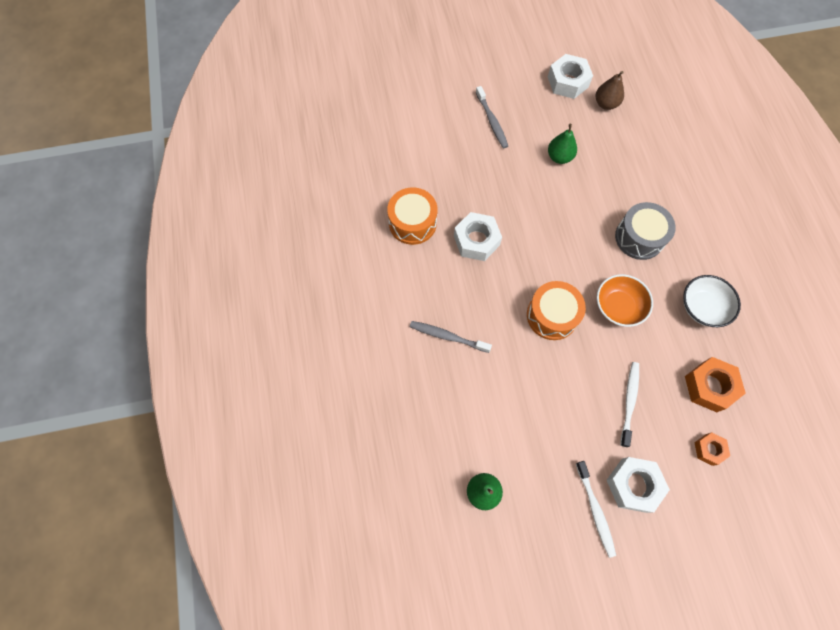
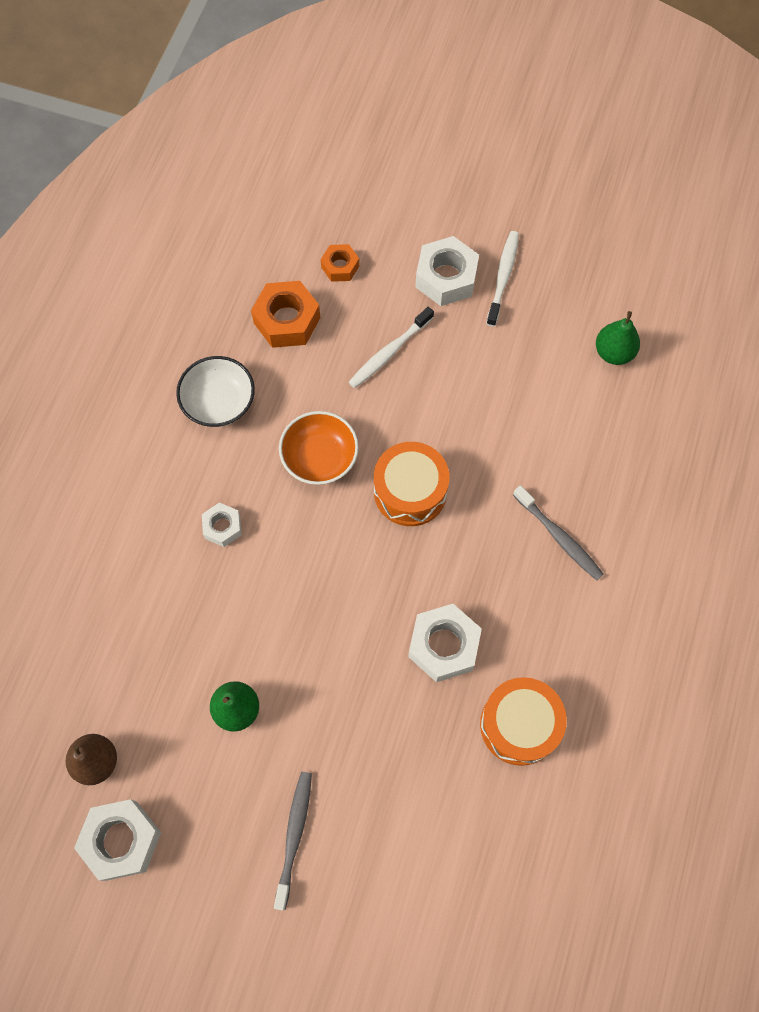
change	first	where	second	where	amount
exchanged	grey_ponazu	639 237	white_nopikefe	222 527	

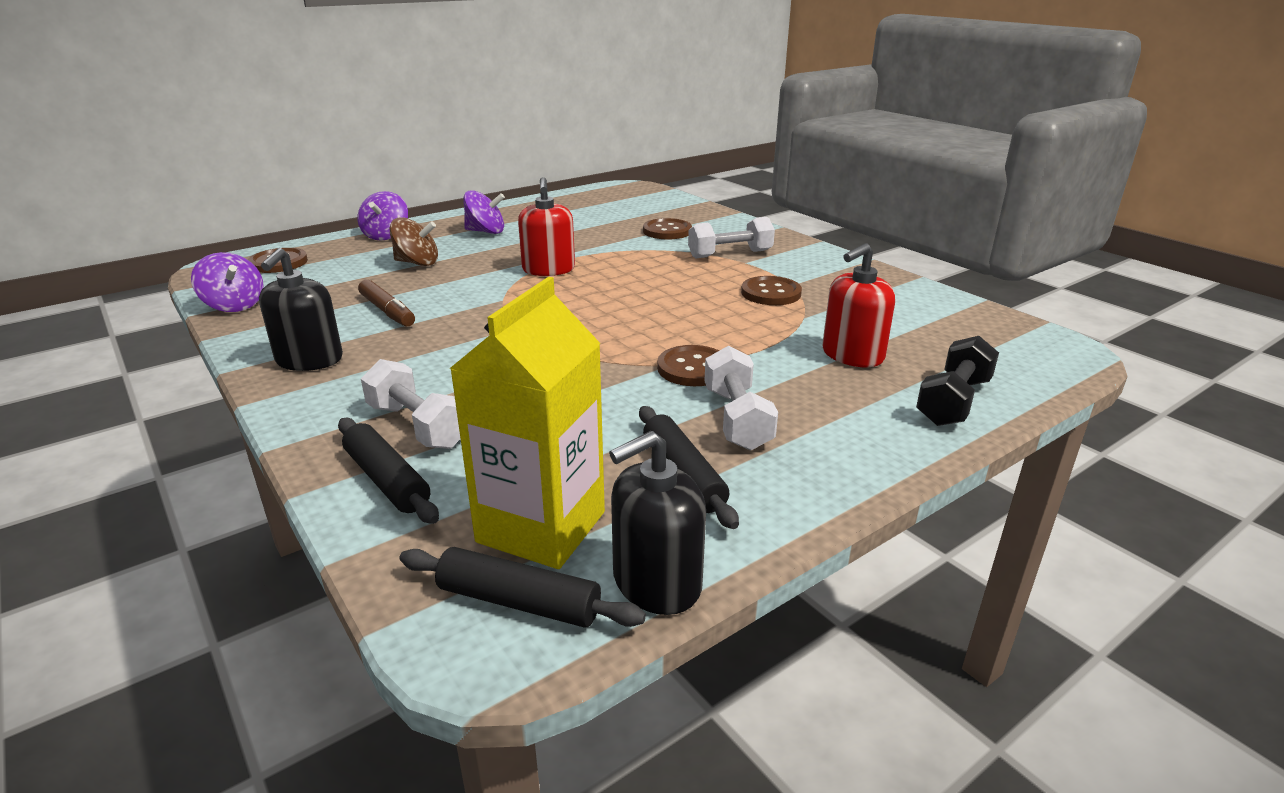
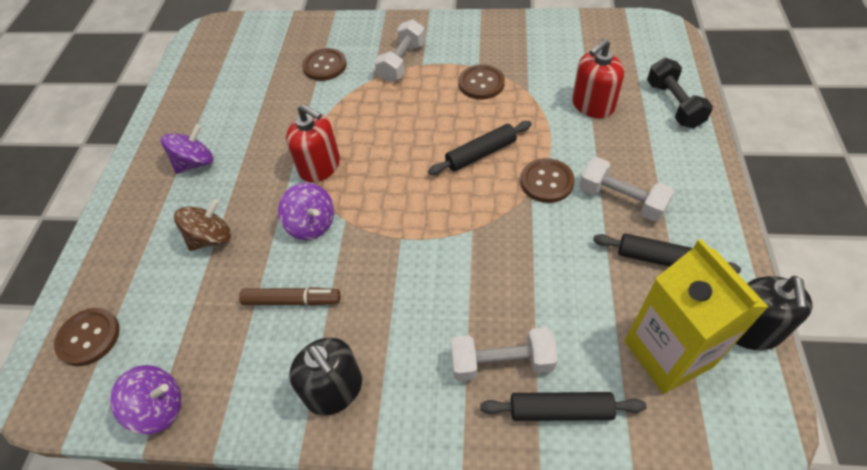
change	first	where	second	where	amount
relocated	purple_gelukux	386 235		311 224	
spun	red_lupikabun	852 355		592 105	45 degrees clockwise
relocated	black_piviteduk	519 601		480 154	

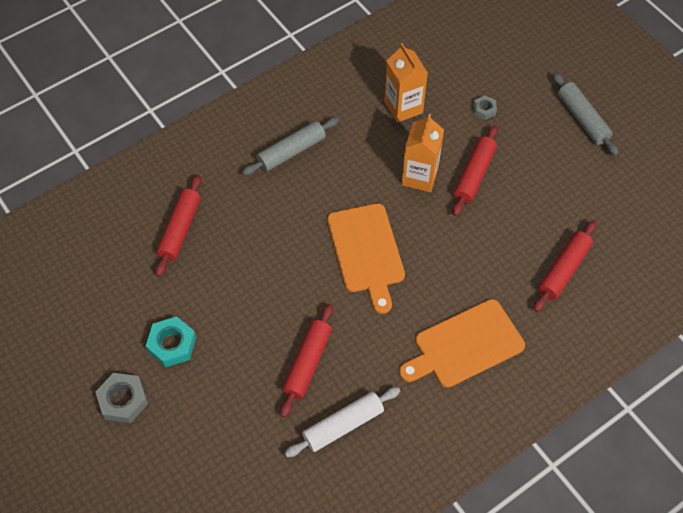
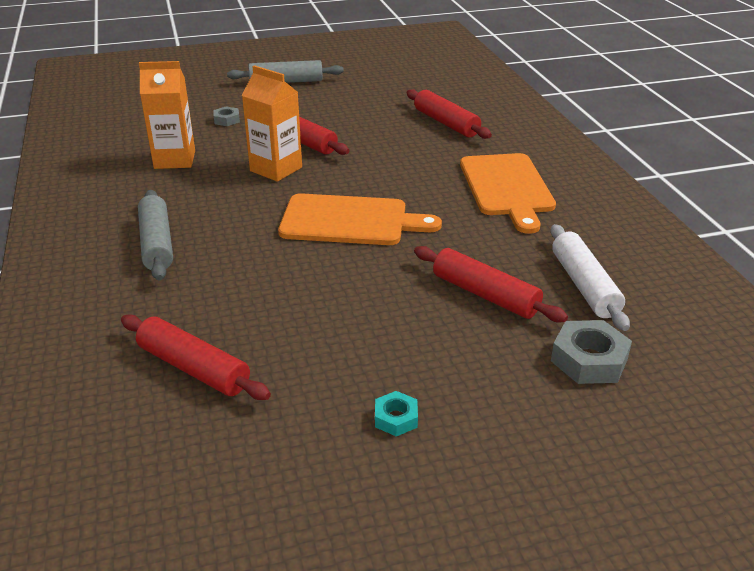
change	first	where	second	where	amount
size	turquoise_nopikefe	172 344		396 418	x0.57
relocated	grey_nopikefe	123 400		589 360	

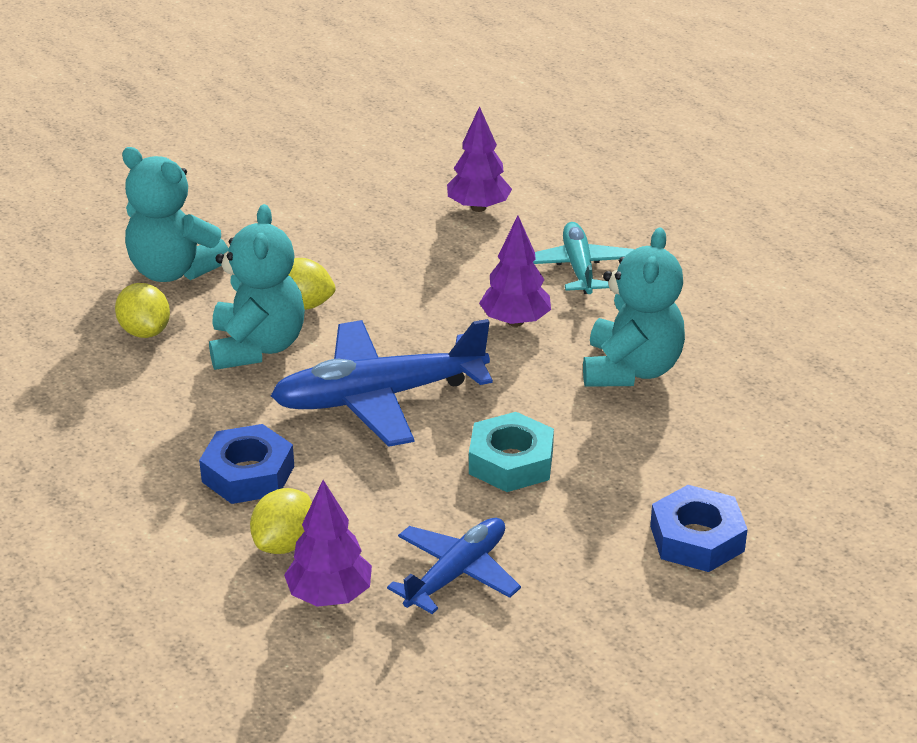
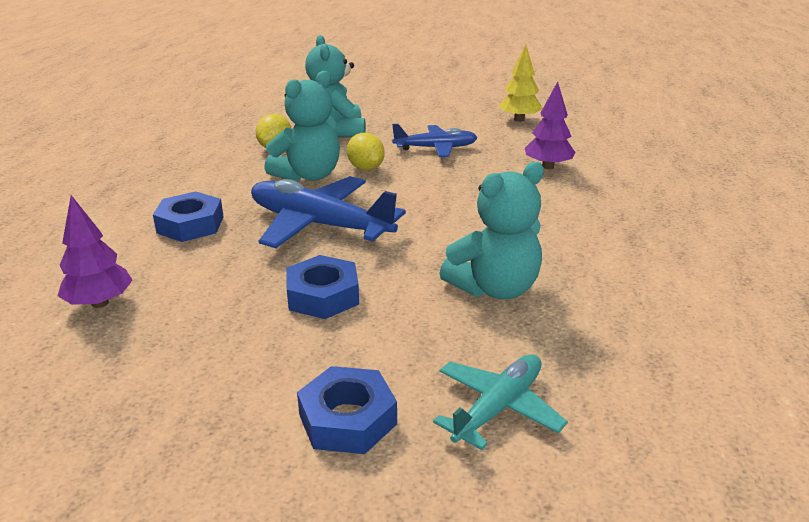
change	first	where	second	where	amount
missing	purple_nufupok	515 321			
relocated	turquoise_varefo	579 268		498 408	
colour	turquoise_nopikefe	511 462	blue_nopikefe	323 295	
missing	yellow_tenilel	284 543			
relocated	blue_varefo	456 573		436 148	
appeared			yellow_nufupok	519 119	

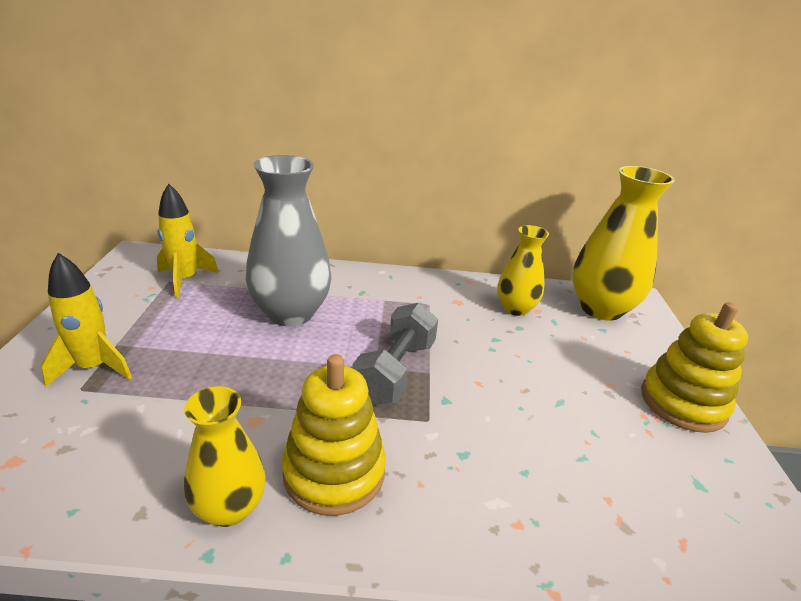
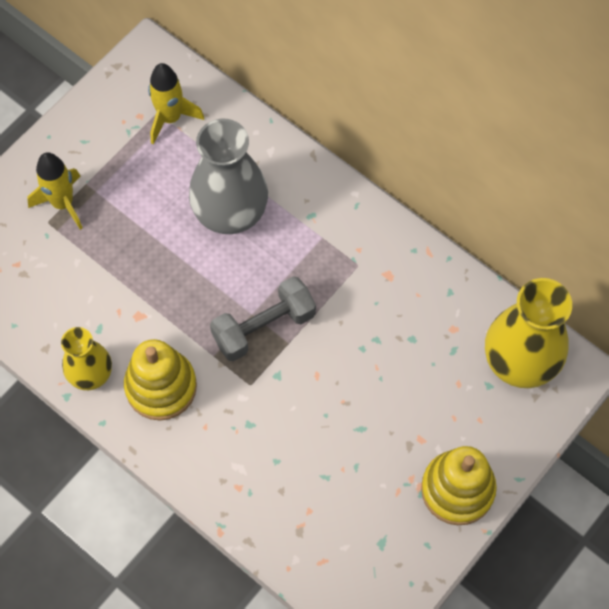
change	first	where	second	where	amount
missing	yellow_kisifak	515 308			

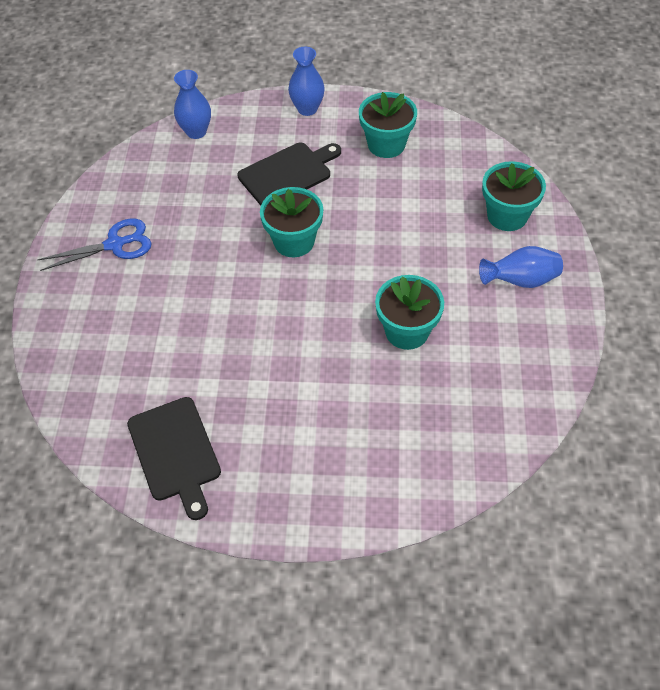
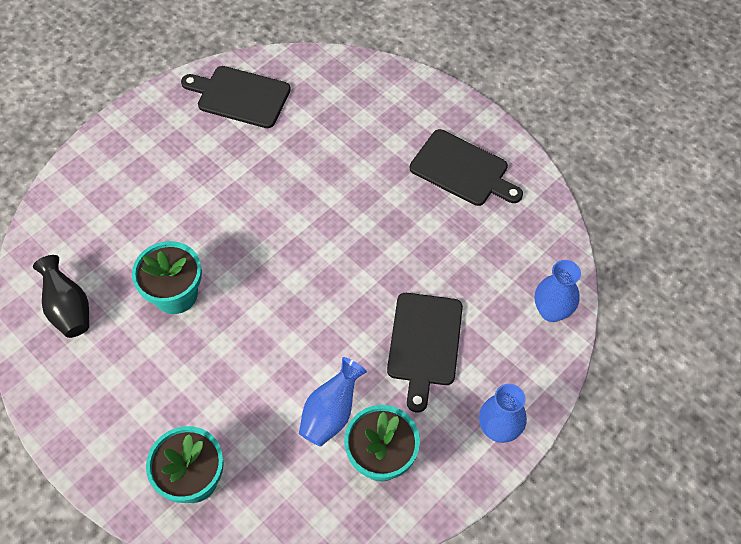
change	first	where	second	where	amount
missing	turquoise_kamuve	294 241			
exchanged	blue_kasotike	115 245	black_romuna	462 169	
relocated	blue_kisifak	520 280		331 413	
appeared			black_kisifak	69 309	

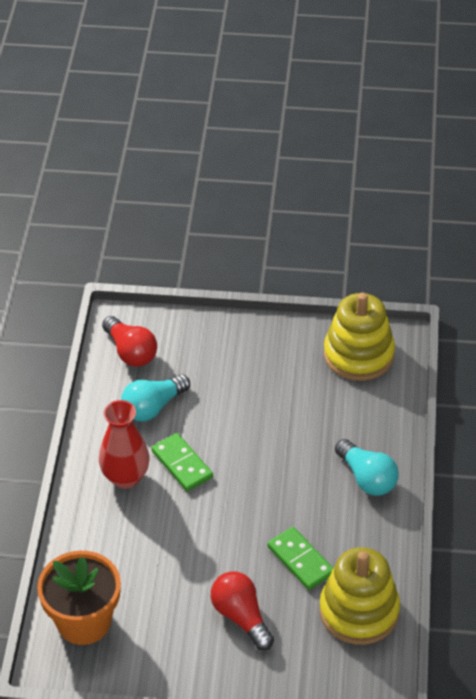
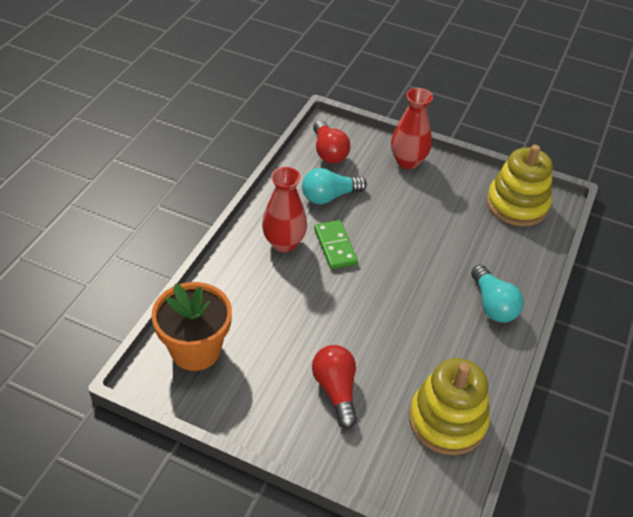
change	first	where	second	where	amount
missing	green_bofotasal	300 560			
appeared			red_kisifak	407 161	

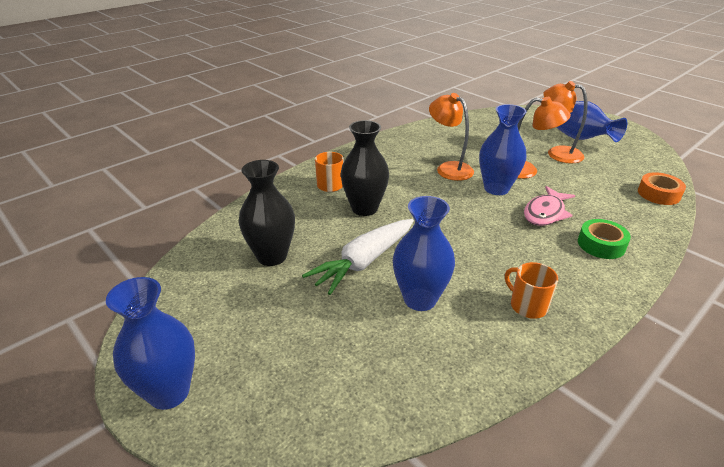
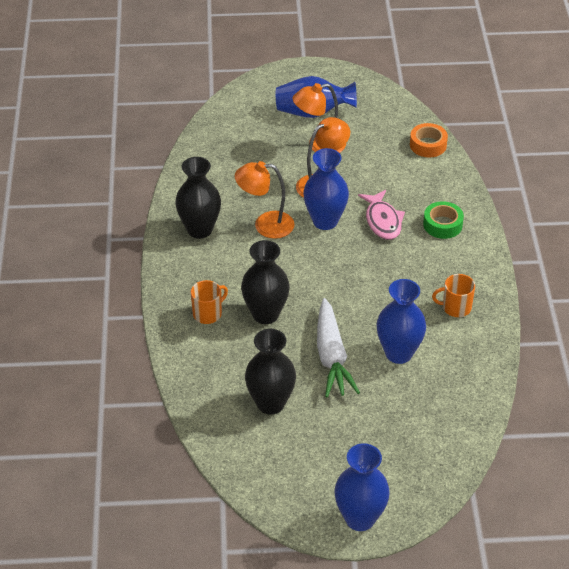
change	first	where	second	where	amount
appeared			black_kisifak	199 229	

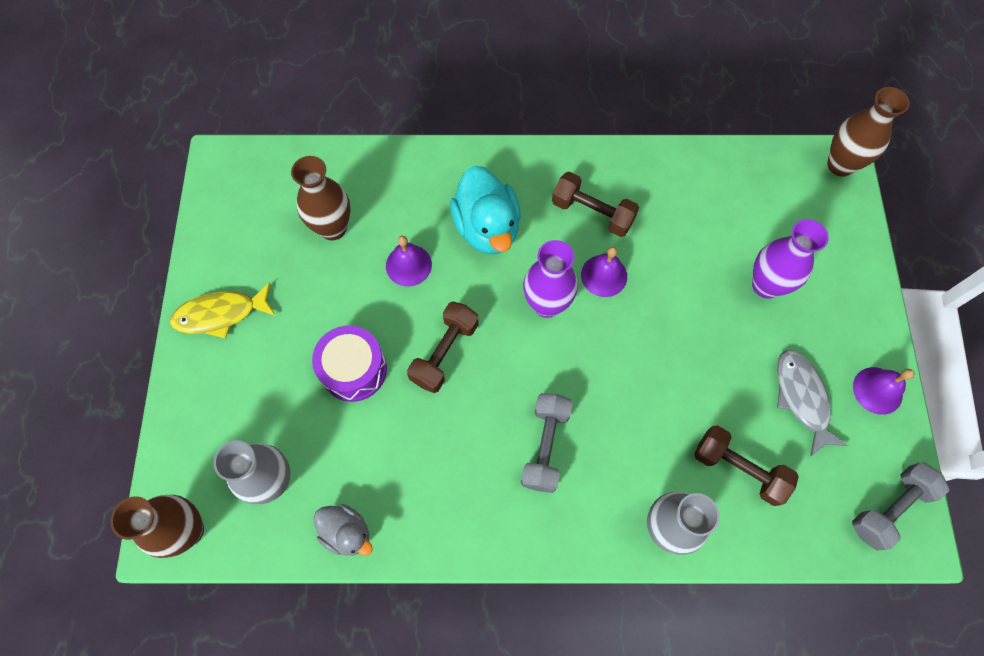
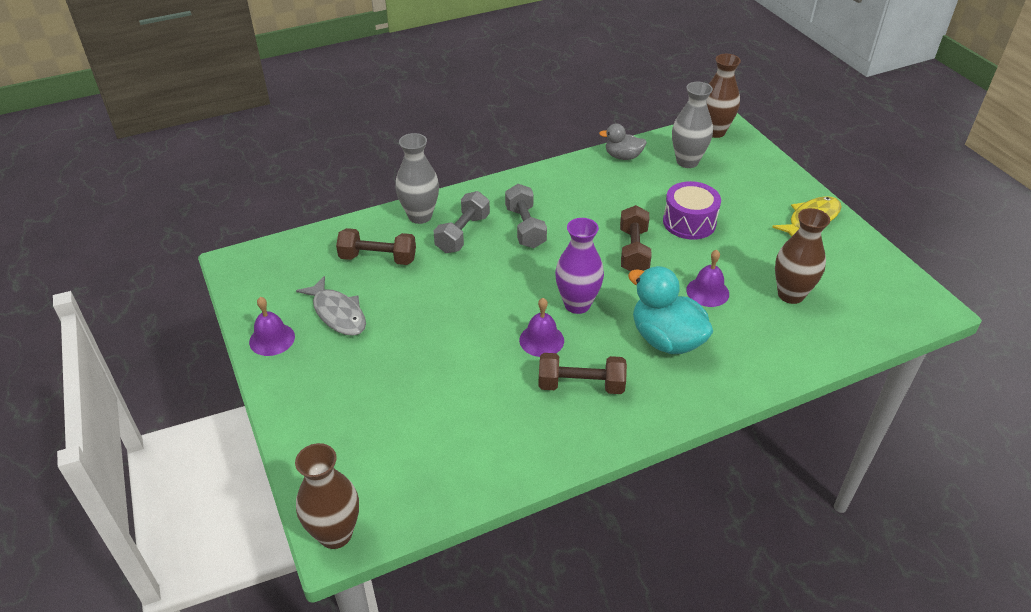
change	first	where	second	where	amount
missing	purple_kisifak	766 285			
relocated	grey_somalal	889 508		462 234	

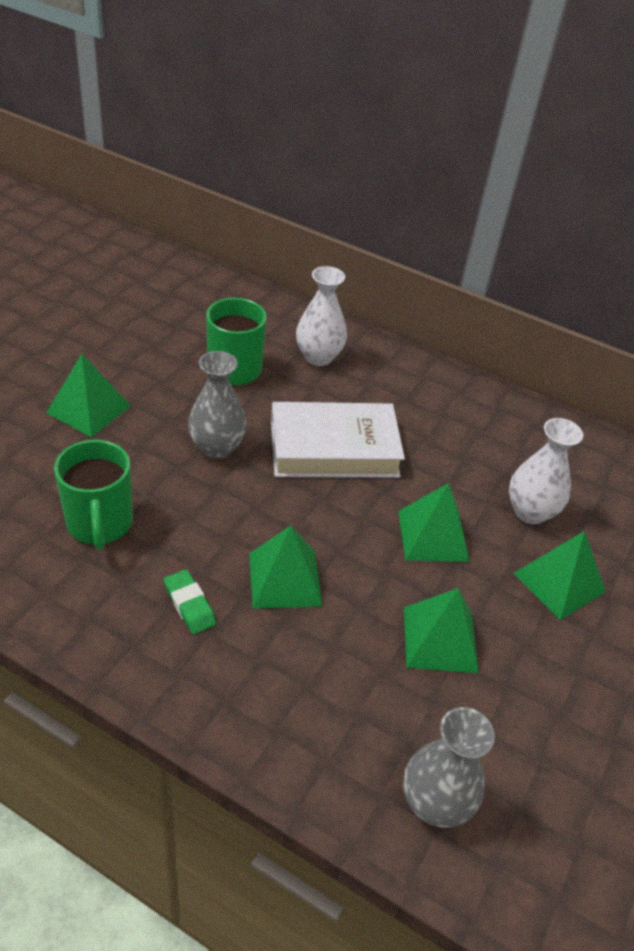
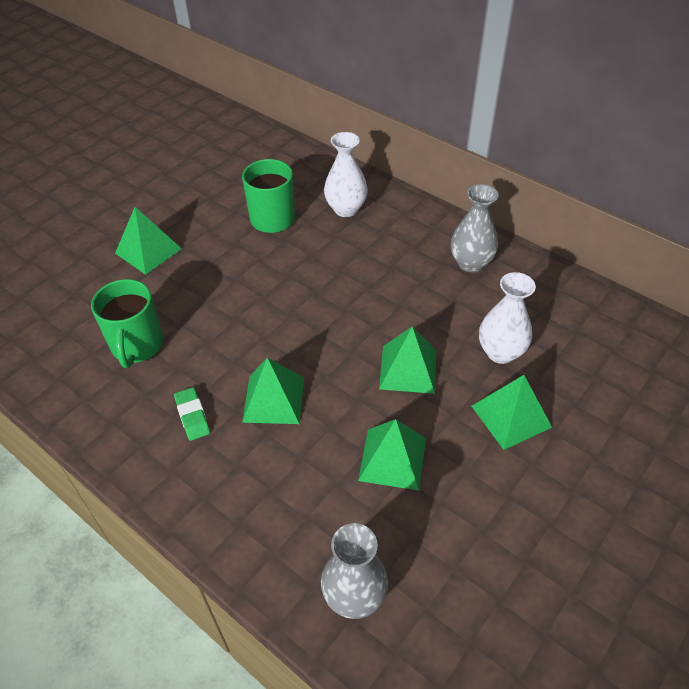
change	first	where	second	where	amount
relocated	grey_kisifak	217 447		470 263	
missing	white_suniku	334 448			

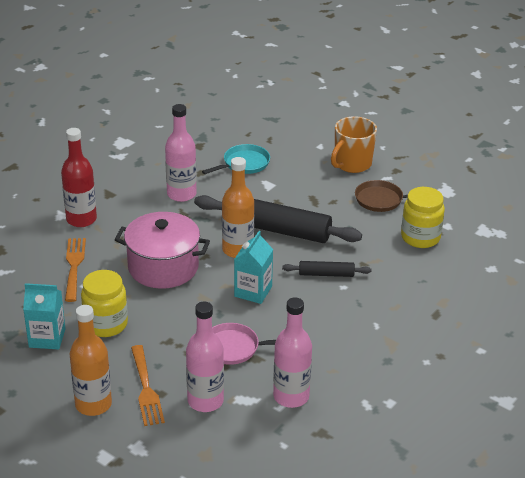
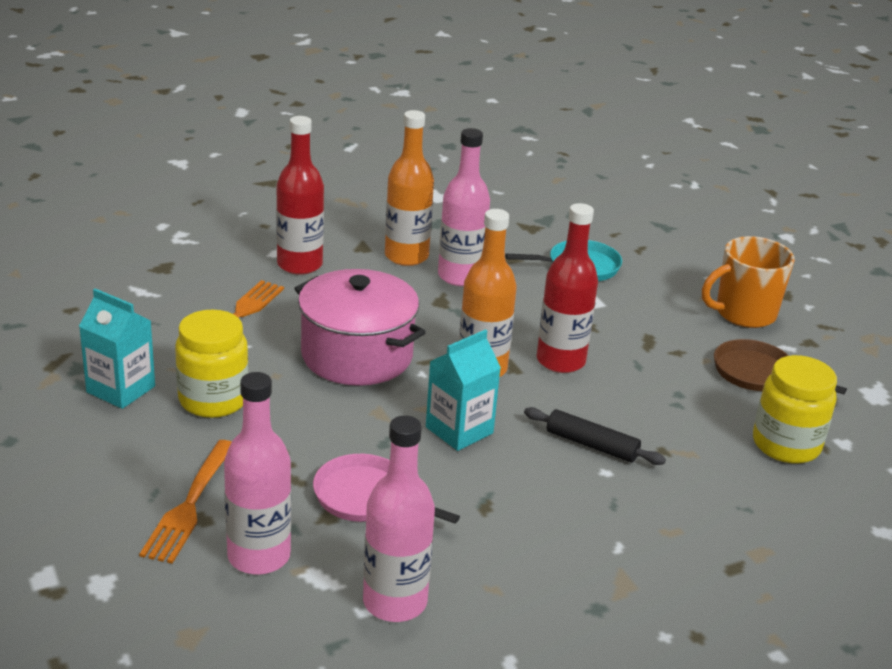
change	first	where	second	where	amount
exchanged	black_piviteduk	276 229	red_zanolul	560 361	
relocated	orange_zanolul	93 404		406 256	

